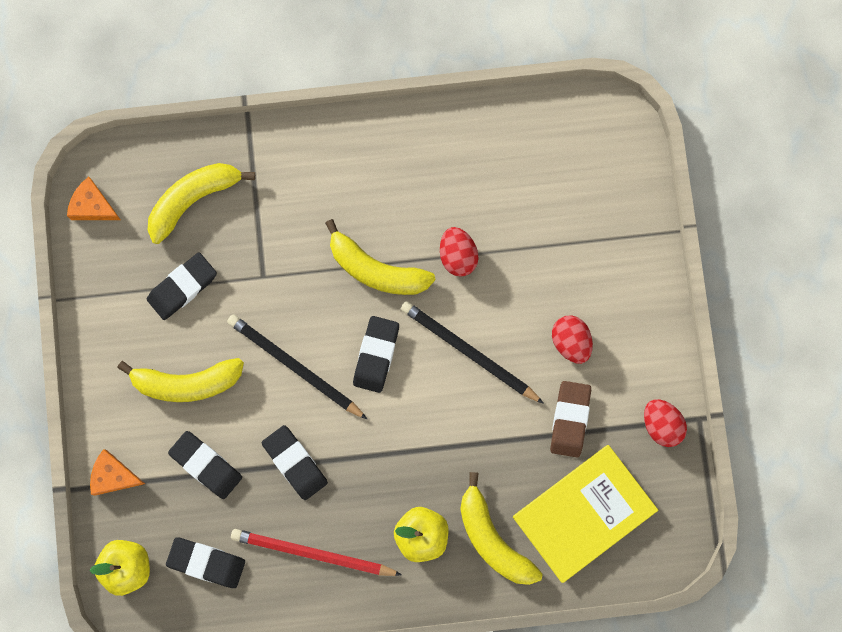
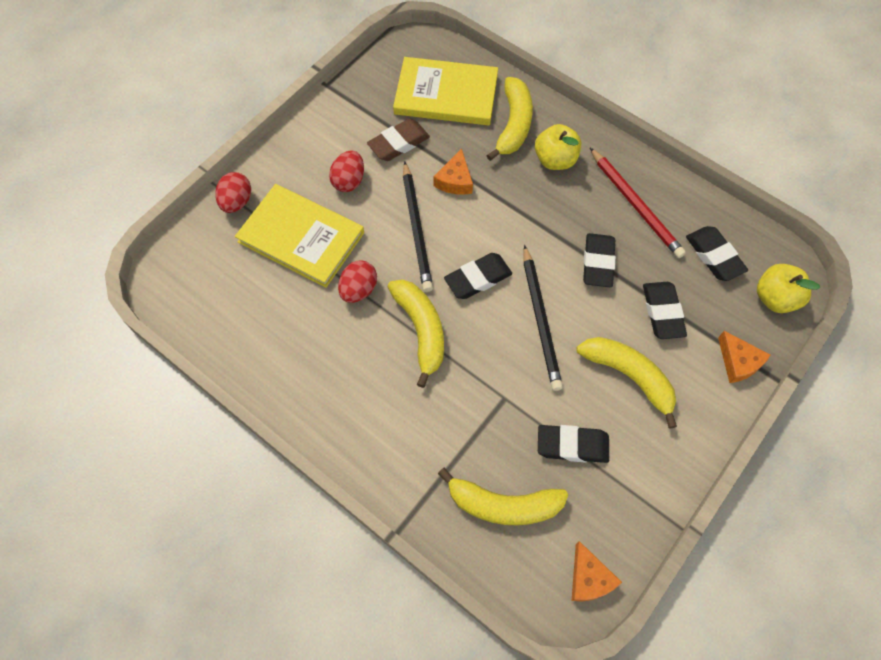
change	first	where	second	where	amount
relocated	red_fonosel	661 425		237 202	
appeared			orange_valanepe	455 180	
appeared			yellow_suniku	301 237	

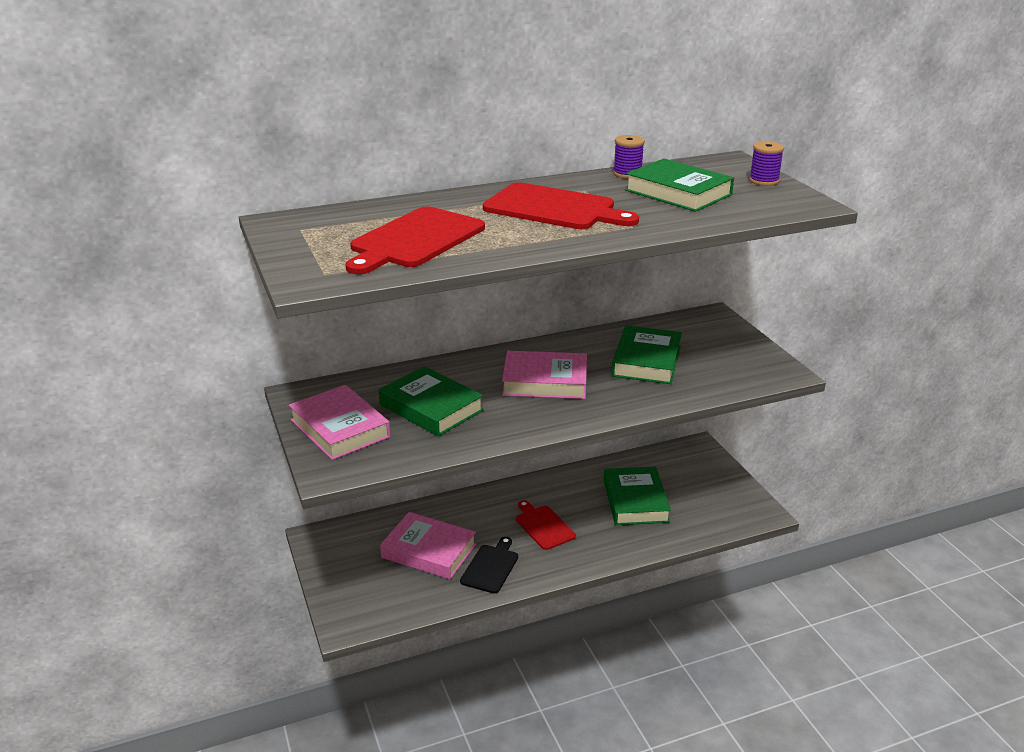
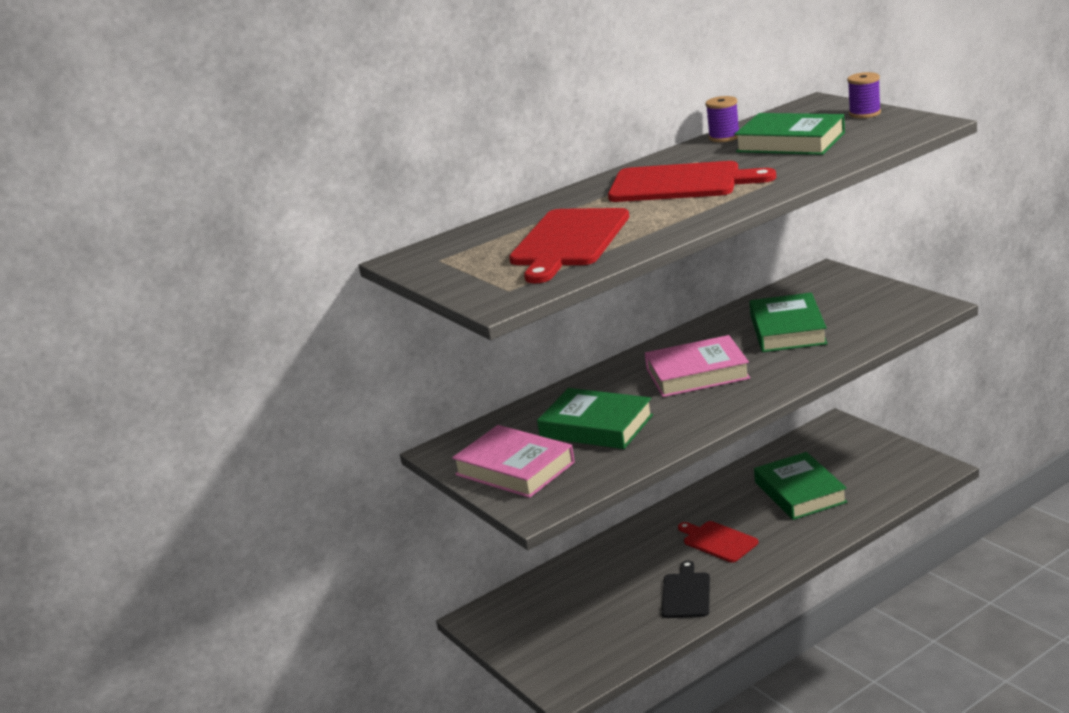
change	first	where	second	where	amount
missing	pink_suniku	429 551			

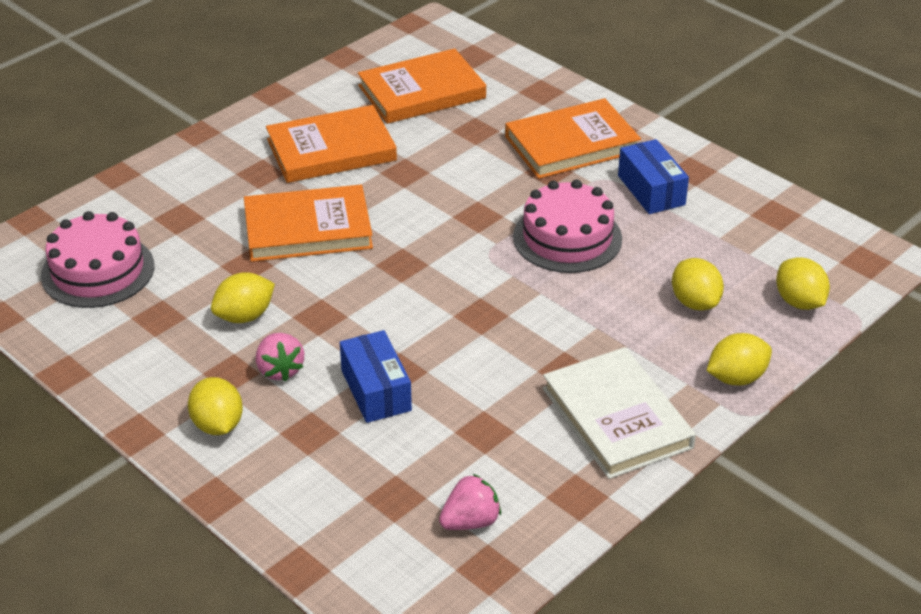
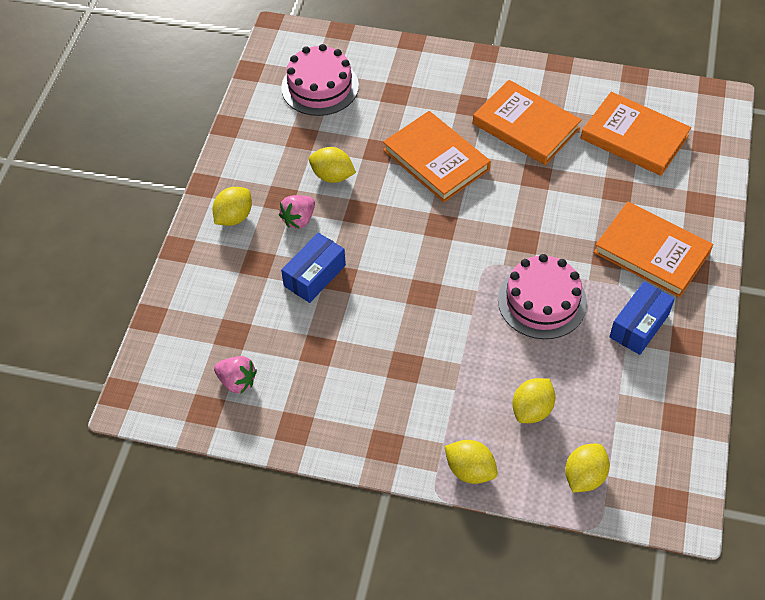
change	first	where	second	where	amount
missing	white_suniku	616 418			

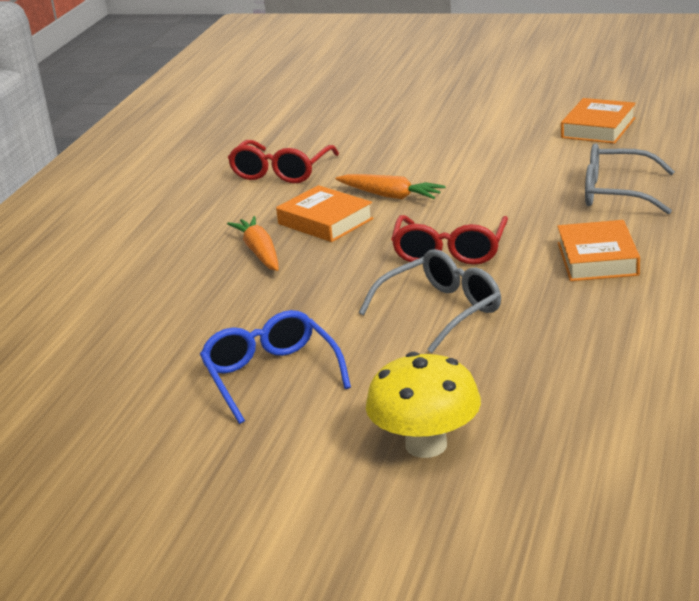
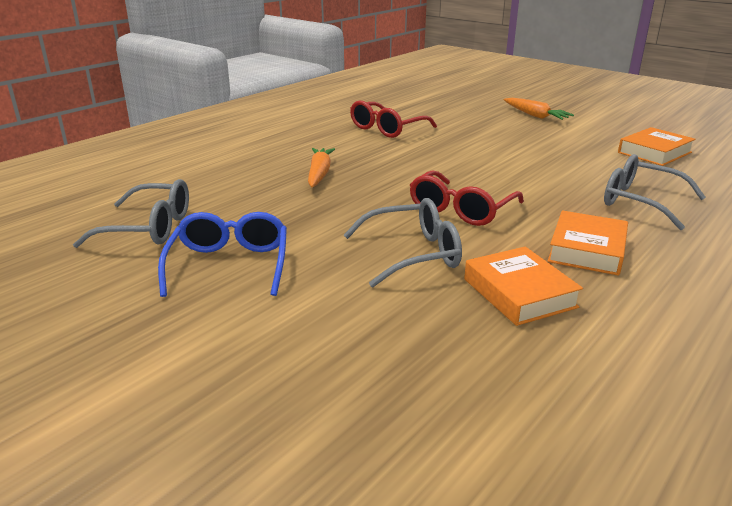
change	first	where	second	where	amount
relocated	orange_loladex	390 195		535 115	
relocated	orange_suniku	325 221		519 293	
missing	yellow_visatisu	426 445			
appeared			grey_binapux	149 228	

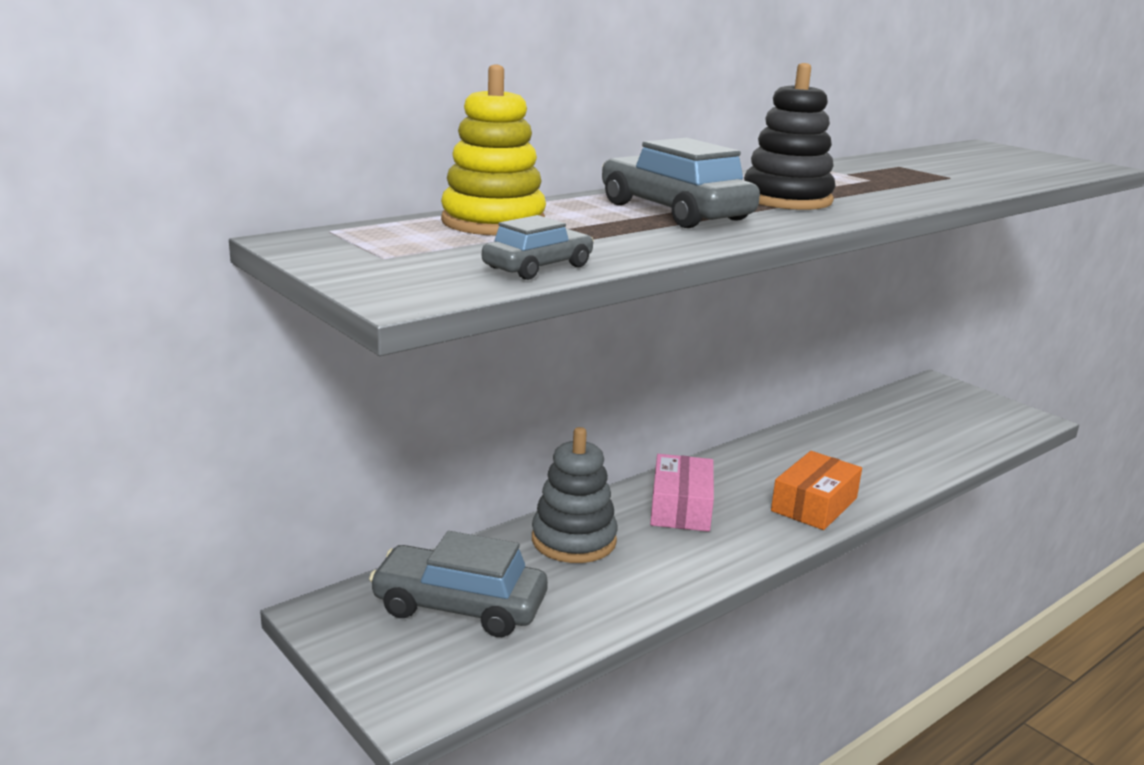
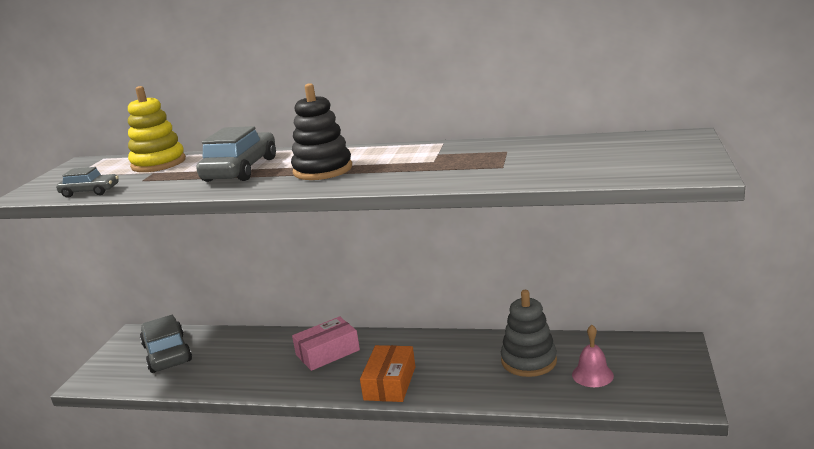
change	first	where	second	where	amount
relocated	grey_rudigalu	573 540		529 361	
spun	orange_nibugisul	814 504		390 383	75 degrees counterclockwise
appeared			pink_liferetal	592 375	

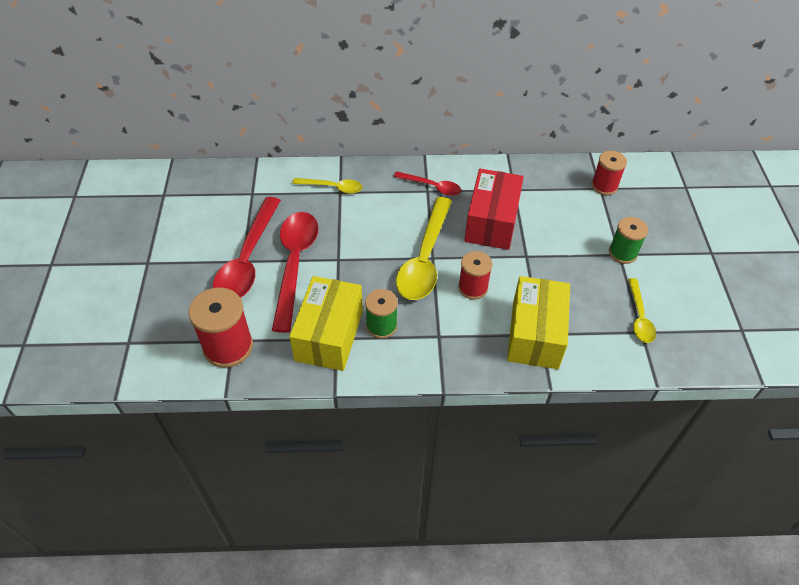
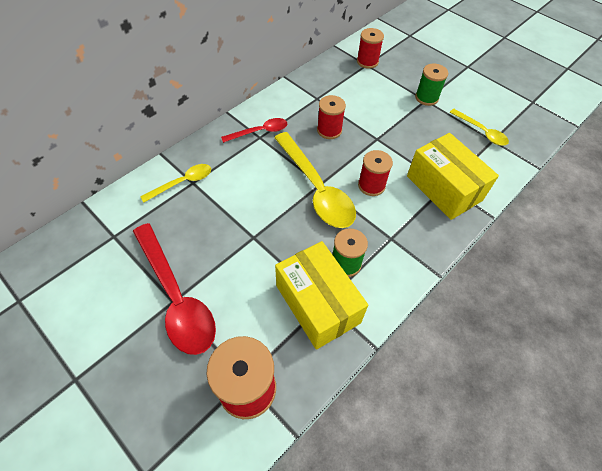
change	first	where	second	where	amount
exchanged	red_nibugisul	491 222	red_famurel	329 130	
missing	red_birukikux	295 264			

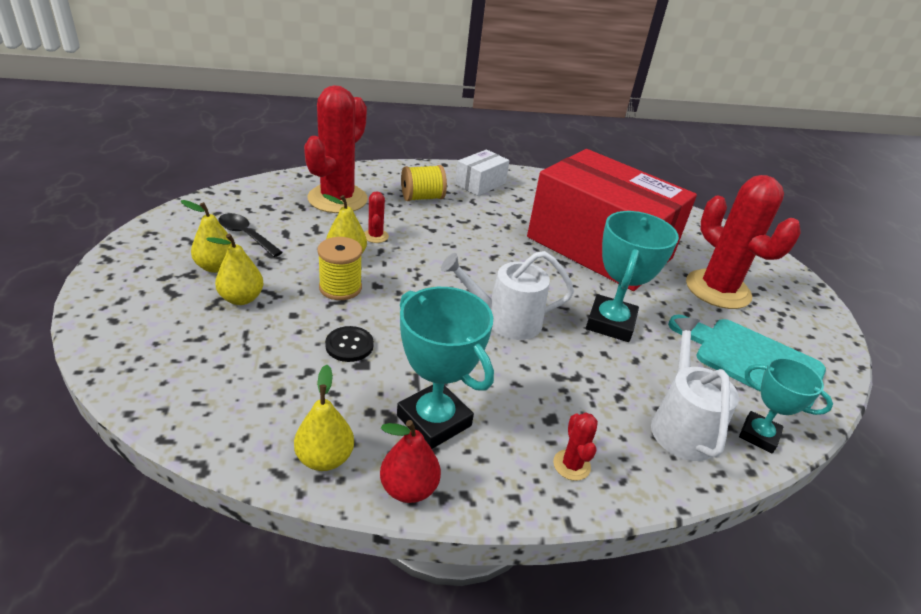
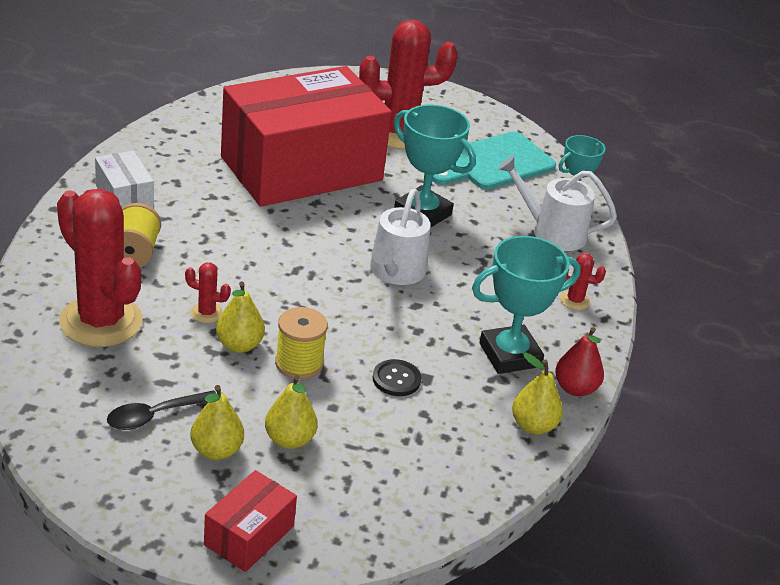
change	first	where	second	where	amount
appeared			red_nibugisul	249 535	

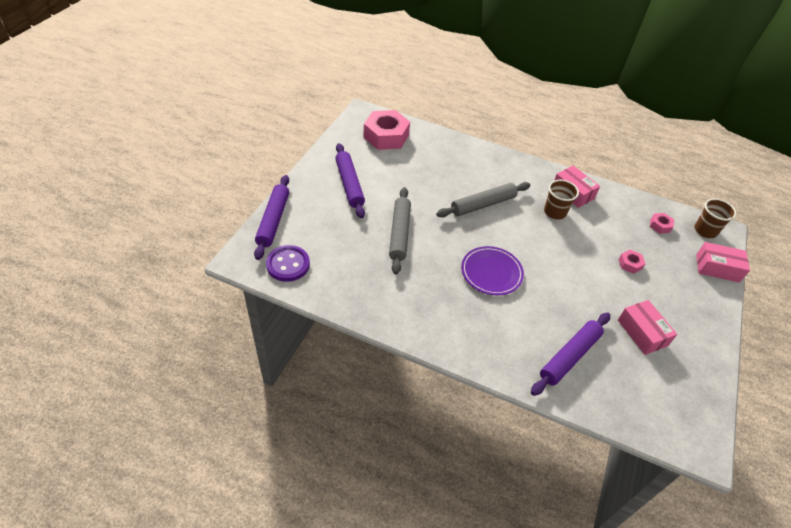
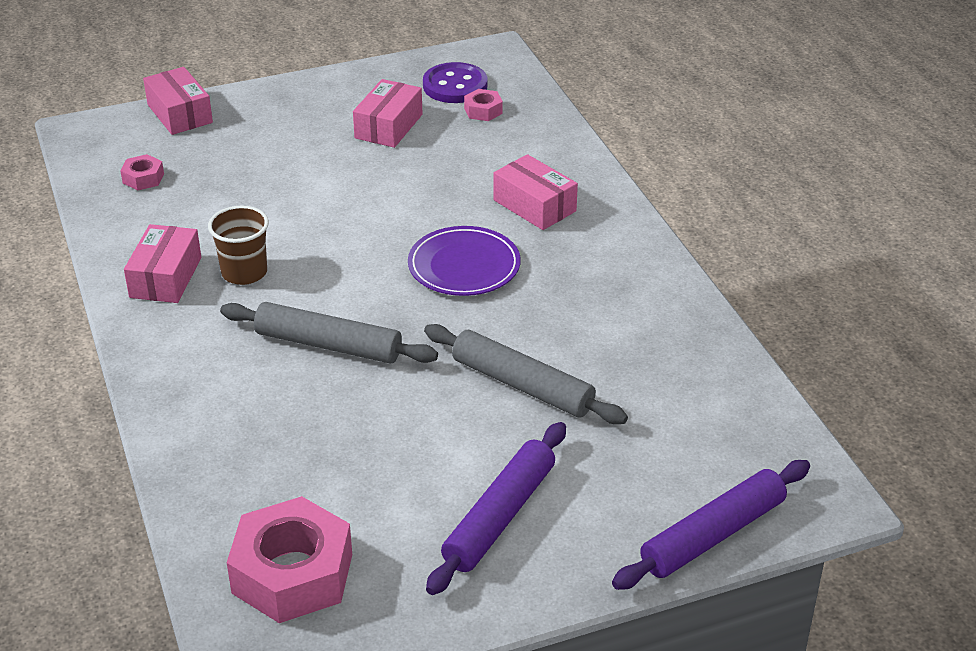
change	first	where	second	where	amount
spun	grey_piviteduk	399 233		522 385	75 degrees clockwise
missing	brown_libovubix	705 231			
relocated	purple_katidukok	288 264		455 86	
relocated	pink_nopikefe	630 264		483 111	
missing	purple_piviteduk	569 356			
appeared			pink_nibugisul	534 205	

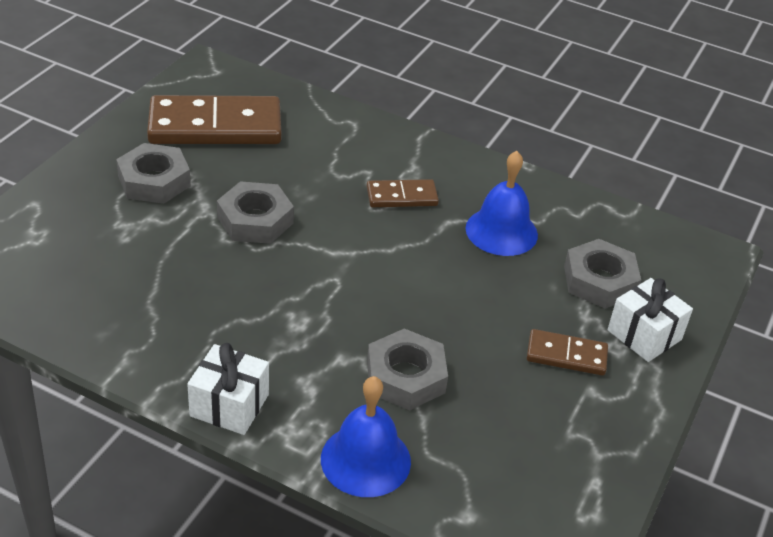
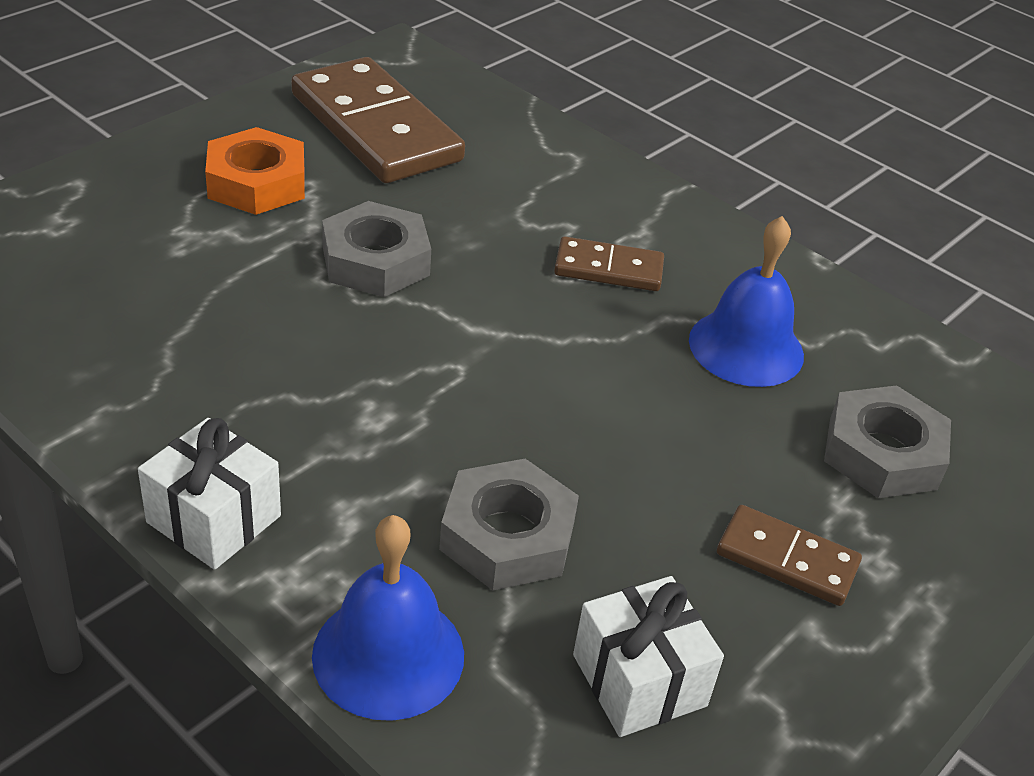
change	first	where	second	where	amount
spun	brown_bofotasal	215 126		376 127	45 degrees clockwise
colour	grey_nopikefe	154 181	orange_nopikefe	257 183	
relocated	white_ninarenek	644 335		639 680	

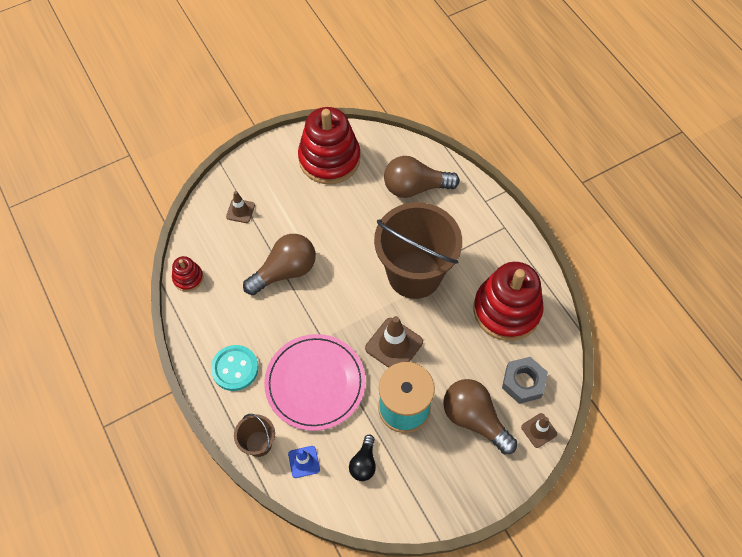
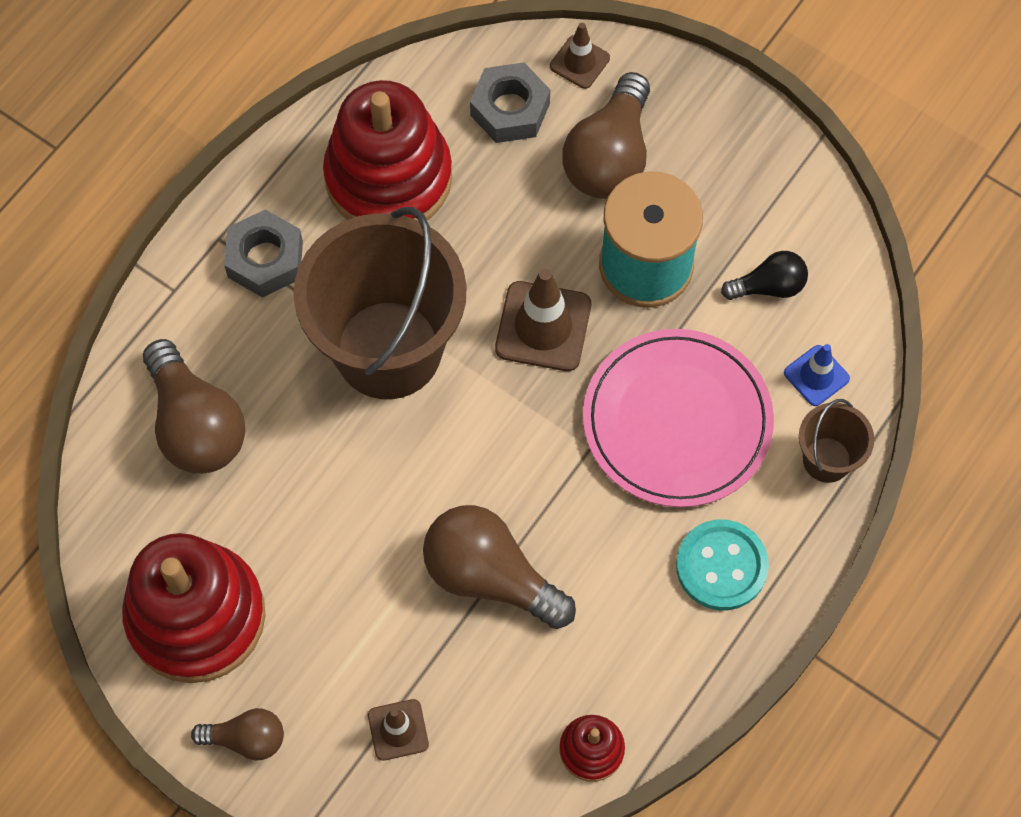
change	first	where	second	where	amount
appeared			grey_nopikefe	265 259	
appeared			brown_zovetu	246 739	

